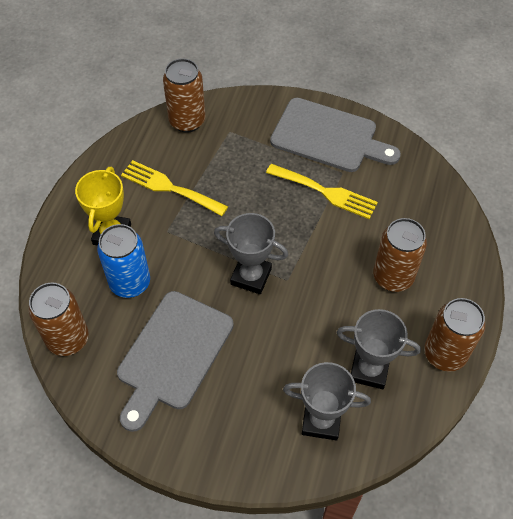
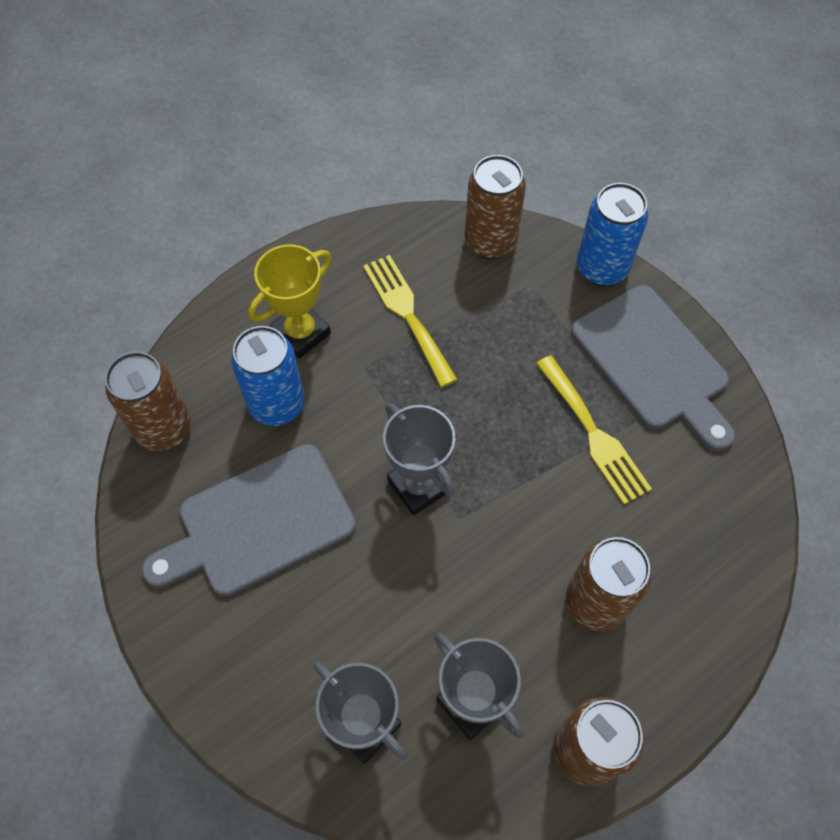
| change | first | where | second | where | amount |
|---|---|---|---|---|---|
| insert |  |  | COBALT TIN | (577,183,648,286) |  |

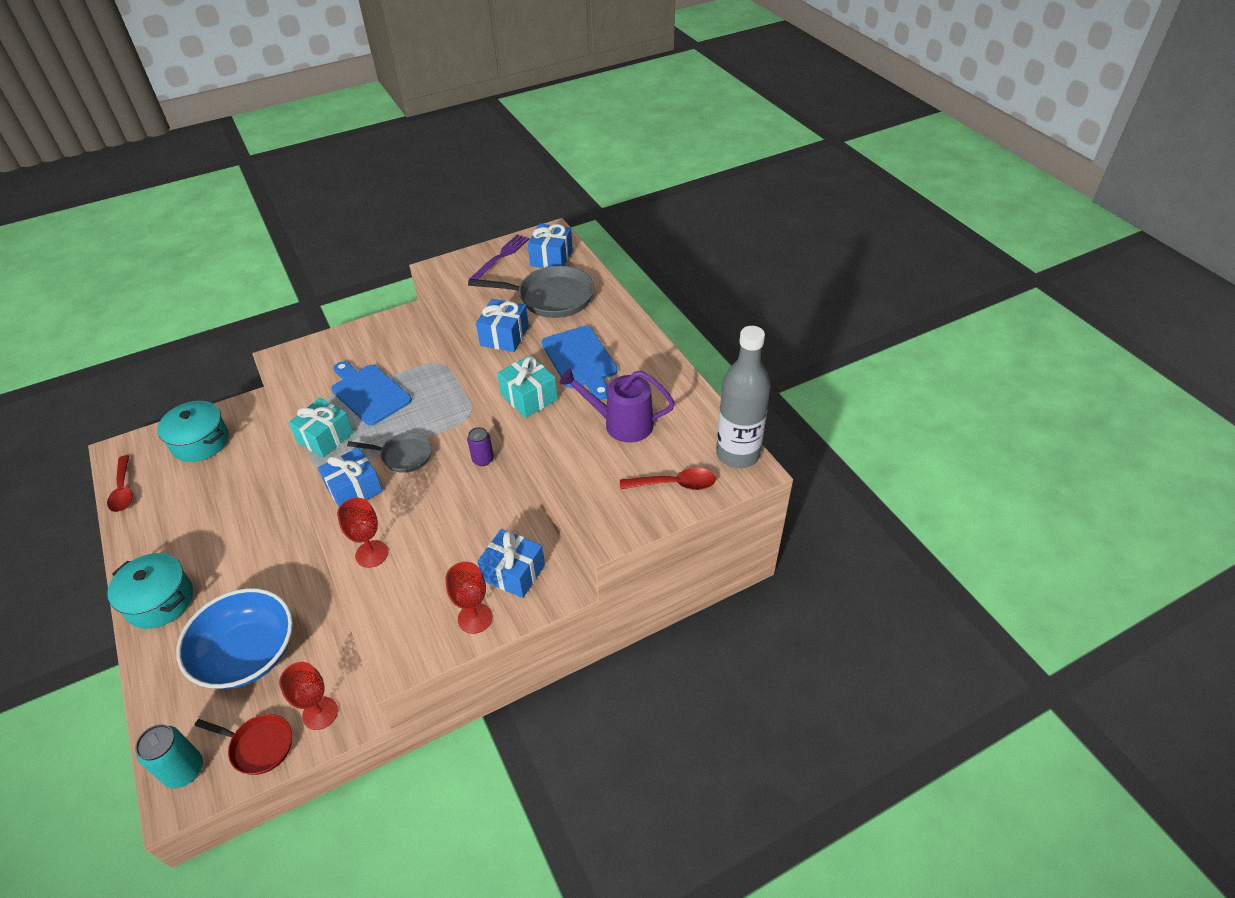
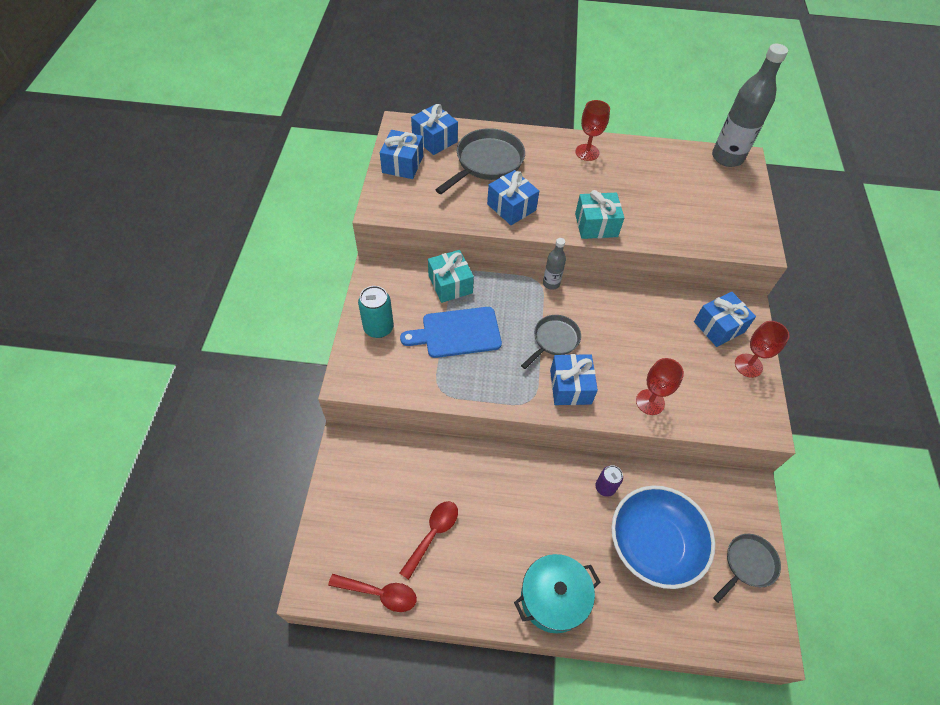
| change | first | where | second | where | amount |
|---|---|---|---|---|---|
| move | TEAL TIN | (135,724,203,789) |  | (358,286,394,338) |  |
| delete | TEAL STOCKPOT | (157,401,229,462) |  |  |  |
| recolor | RED FRYING PAN | (195,714,292,775) | GRAY FRYING PAN | (713,534,781,603) |  |
| move | RED GOBLET | (279,662,338,730) |  | (575,100,610,161) |  |
| move | TEAL WRAPPED GIFT | (288,398,354,458) |  | (428,250,474,303) |  |
| move | ROYAL PURPLE TIN | (467,427,494,466) |  | (596,465,623,497) |  |
| replace | ROYAL PURPLE DINNER FORK | (470,234,530,280) | COBALT WRAPPED GIFT | (380,130,423,179) |  |
| delete | COBALT BREAD BOARD | (542,326,617,400) |  |  |  |
| delete | ROYAL PURPLE WATERING POT | (560,368,675,442) |  |  |  |
| move | RED SPOON | (620,468,716,490) |  | (400,501,458,580) |  |
| insert |  |  | GRAY DRINK BOTTLE | (543,238,566,290) |  |

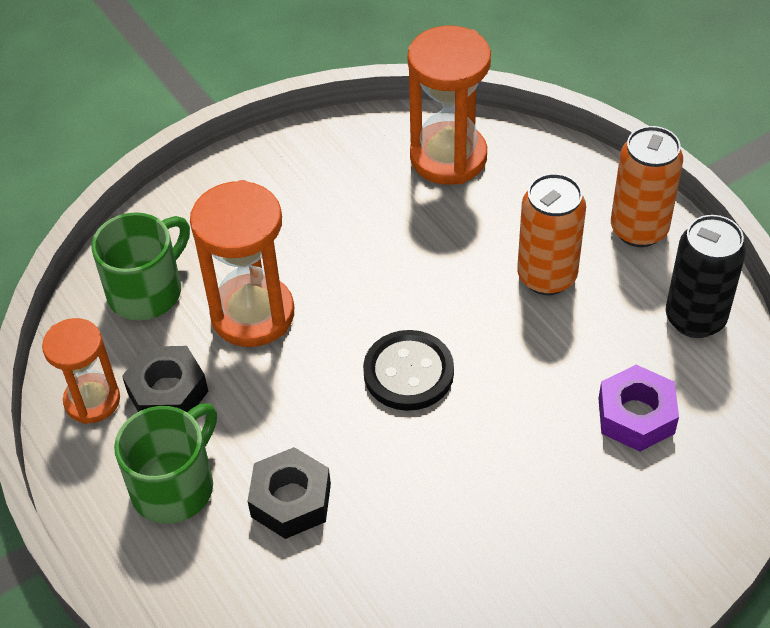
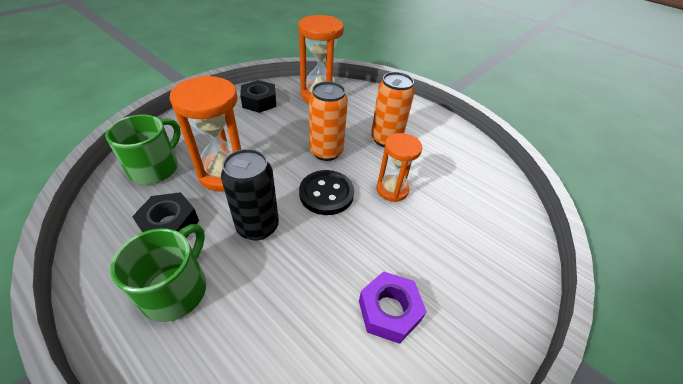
| change | first | where | second | where | amount |
|---|---|---|---|---|---|
| move | ORANGE SANDGLASS | (42,318,120,424) |  | (376,133,422,202) |  |
| move | JET-BLACK HEX NUT | (248,447,331,539) |  | (240,80,276,113) |  |
| move | ROYAL PURPLE HEX NUT | (598,365,679,452) |  | (359,271,427,344) |  |
| move | ORANGE TIN | (611,126,683,247) |  | (309,81,348,161) |  |
| move | JET-BLACK TIN | (666,215,746,338) |  | (221,149,279,241) |  |

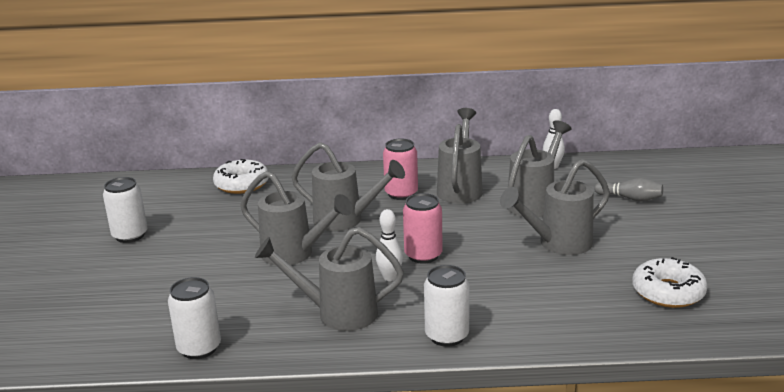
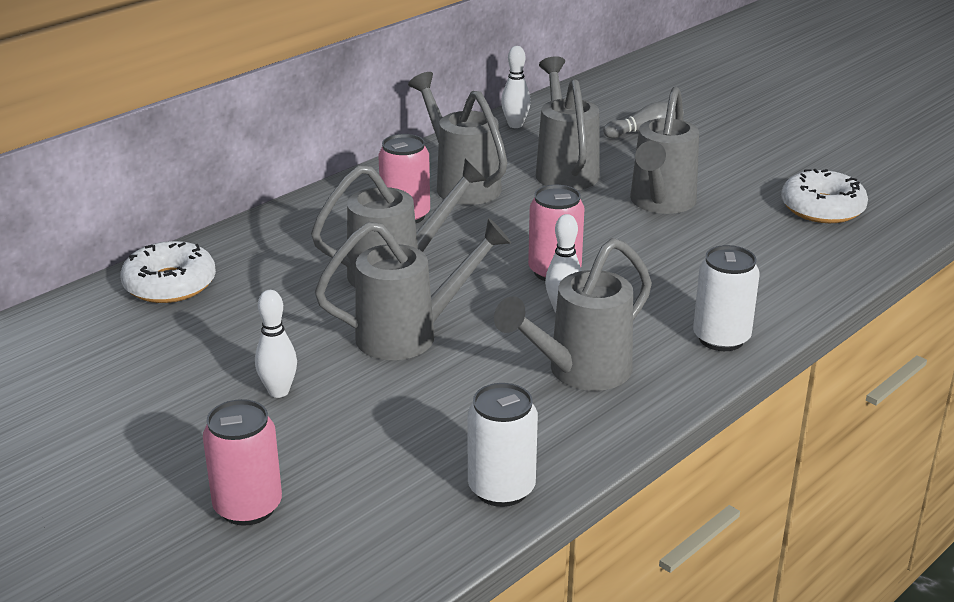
| change | first | where | second | where | amount |
|---|---|---|---|---|---|
| delete | PURE WHITE TIN | (103,177,148,243) |  |  |  |
| insert |  |  | ROSE-PINK TIN | (203,399,282,526) |  |
| insert |  |  | PURE WHITE SKITTLE | (255,290,297,398) |  |

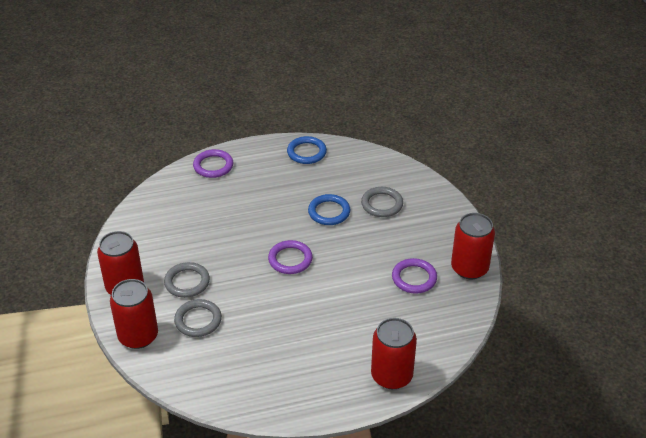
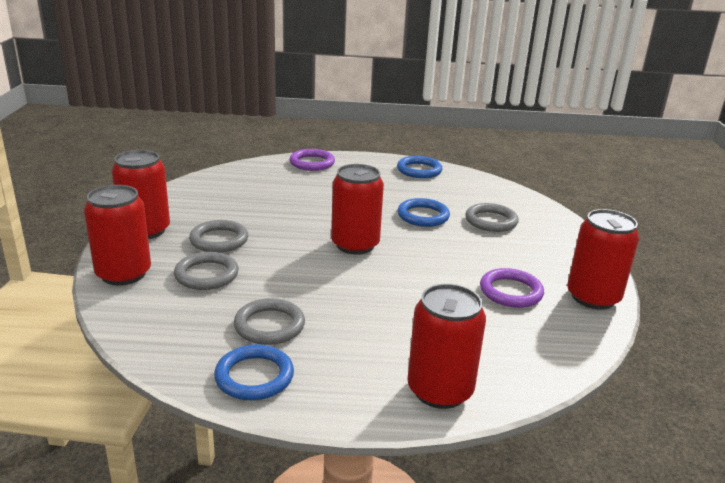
| change | first | where | second | where | amount |
|---|---|---|---|---|---|
| replace | ROYAL PURPLE TORUS | (268,240,313,274) | RED TIN | (331,164,384,255) |  |
| insert |  |  | COBALT TORUS | (214,344,294,400) |  |
| insert |  |  | GRAY TORUS | (234,298,305,345) |  |

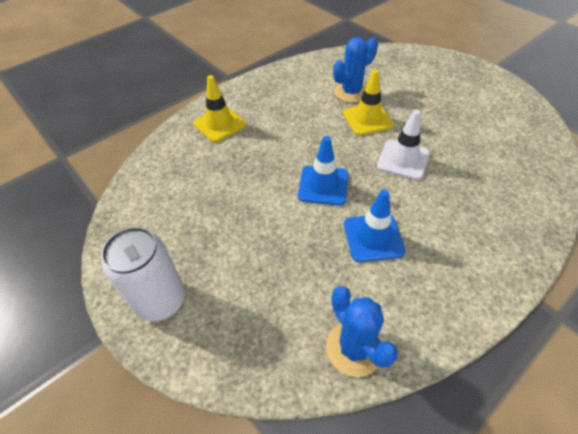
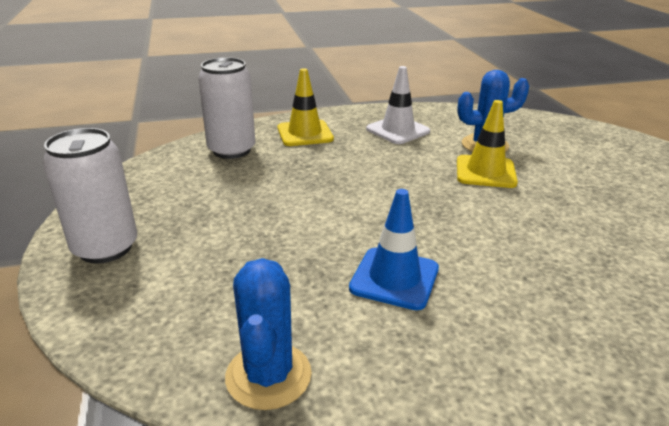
| change | first | where | second | where | amount |
|---|---|---|---|---|---|
| delete | COBALT SAFETY CONE | (298,136,348,205) |  |  |  |
| move | PURE WHITE SAFETY CONE | (377,109,430,180) |  | (366,66,430,144) |  |
| insert |  |  | PURE WHITE TIN | (198,57,255,159) |  |

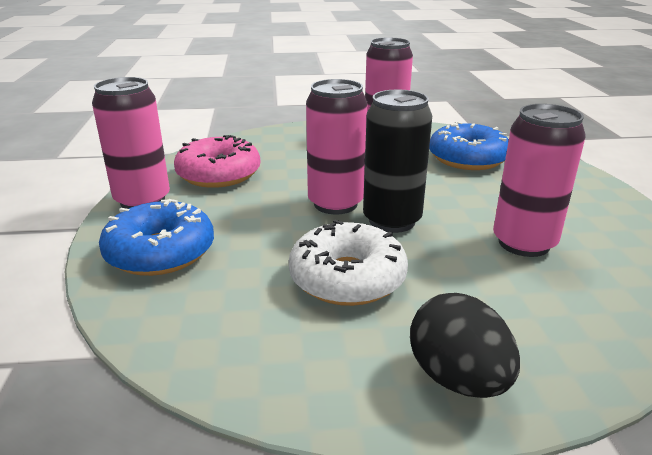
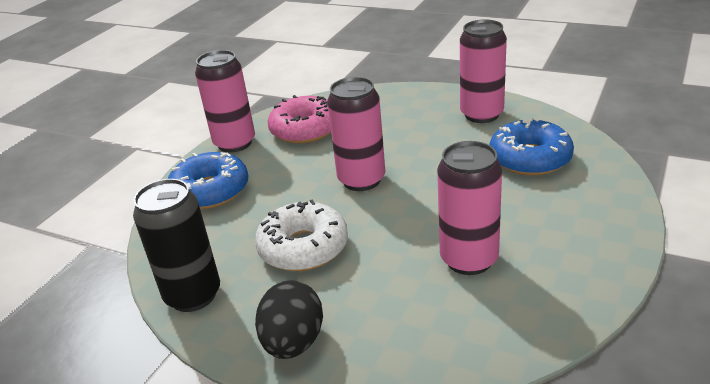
| change | first | where | second | where | amount |
|---|---|---|---|---|---|
| move | JET-BLACK TIN | (363,90,432,233) |  | (133,179,220,312) |  |

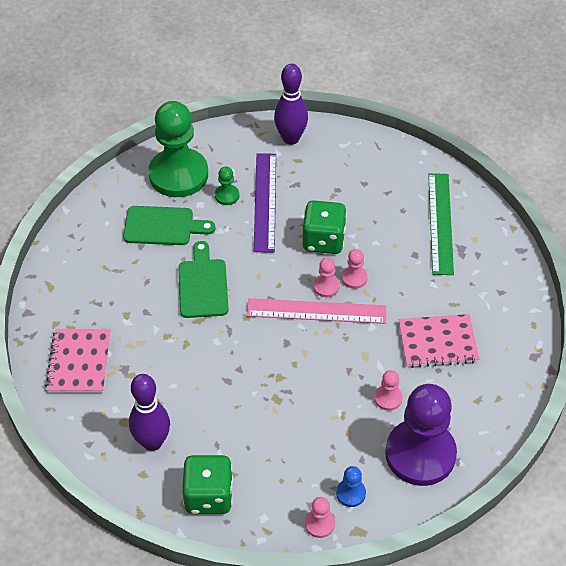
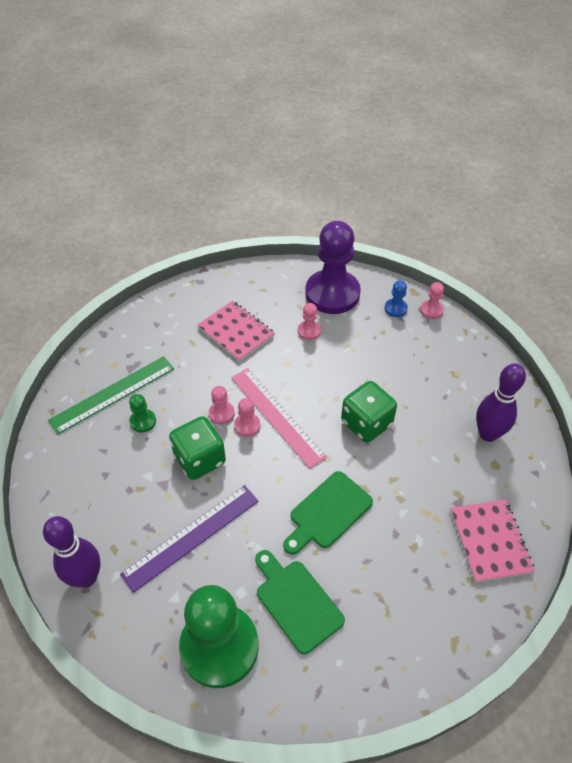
| change | first | where | second | where | amount |
|---|---|---|---|---|---|
| rotate | ROSE-PINK EXERCISE BOOK | (45,329,110,393) |  | (451,500,535,583) | 60 degrees counterclockwise |
| move | GREEN GAME DIE | (182,455,233,514) |  | (341,381,397,443) |  |
| move | GREEN PAWN | (215,167,239,205) |  | (129,394,156,433) |  |

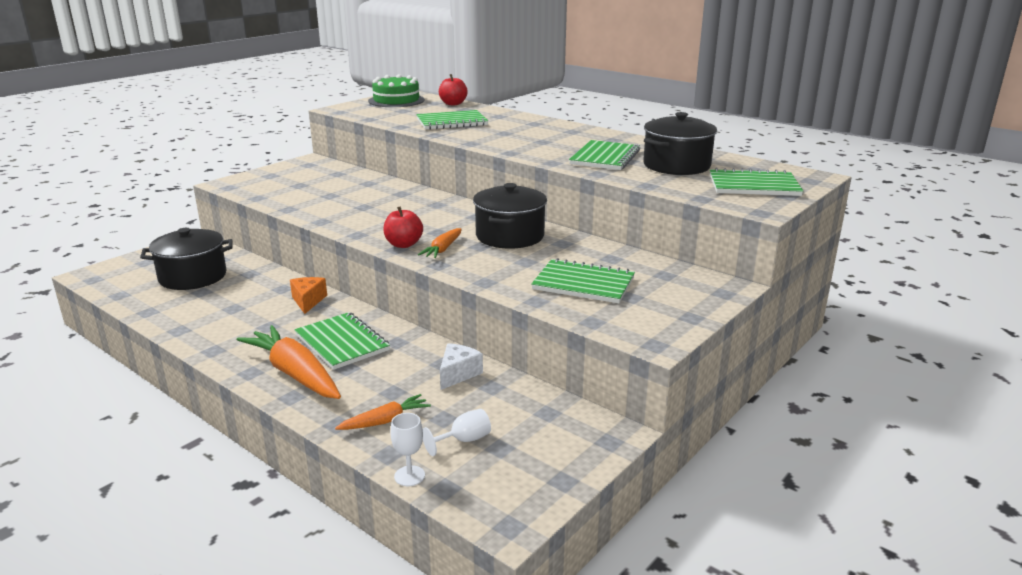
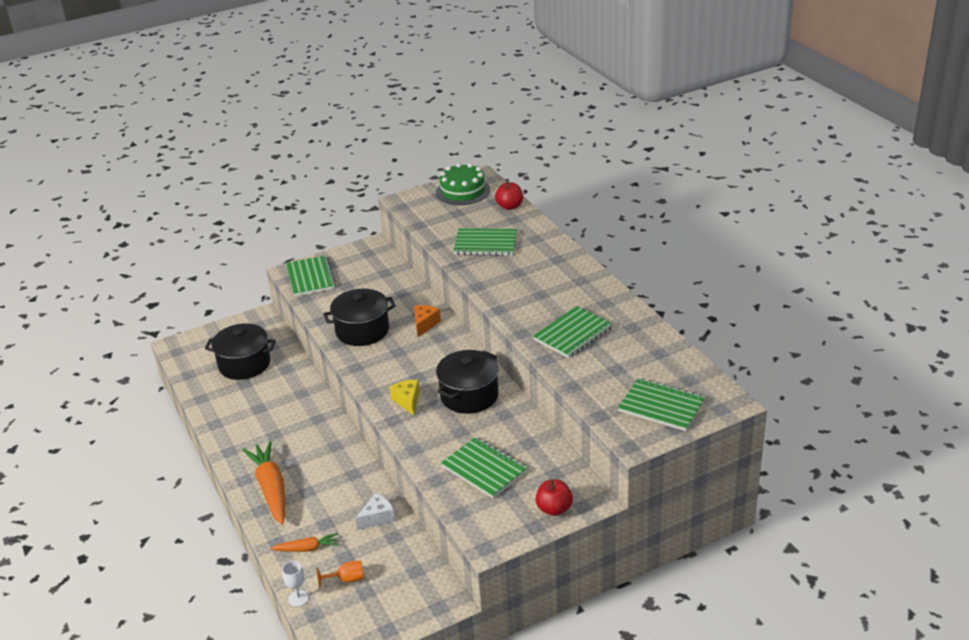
| change | first | where | second | where | amount |
|---|---|---|---|---|---|
| move | ORANGE CHEESE WEDGE | (290,277,327,314) |  | (414,305,441,337) |  |
| move | GREEN EXERCISE BOOK | (294,312,390,370) |  | (286,255,336,296) |  |
| move | RED APPLE | (383,206,423,248) |  | (535,479,573,516) |  |
| replace | ORANGE ROOT VEGETABLE | (418,228,462,258) | BRIGHT YELLOW CHEESE WEDGE | (390,380,420,416) |  |
| recolor | PURE WHITE GOBLET | (423,409,491,456) | ORANGE GOBLET | (317,561,364,588) |  |
| move | JET-BLACK STOCKPOT | (643,112,717,175) |  | (323,289,396,346) |  |

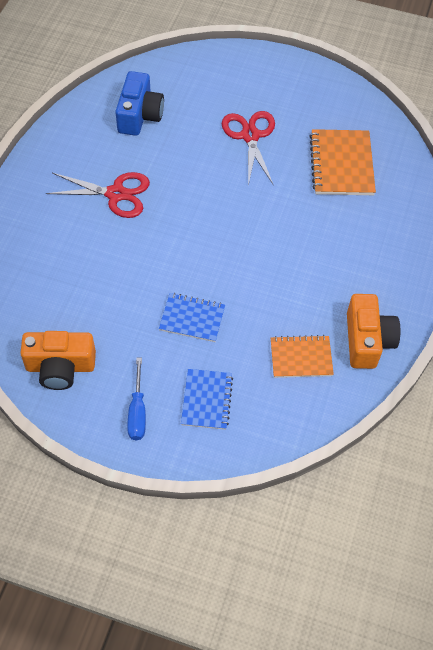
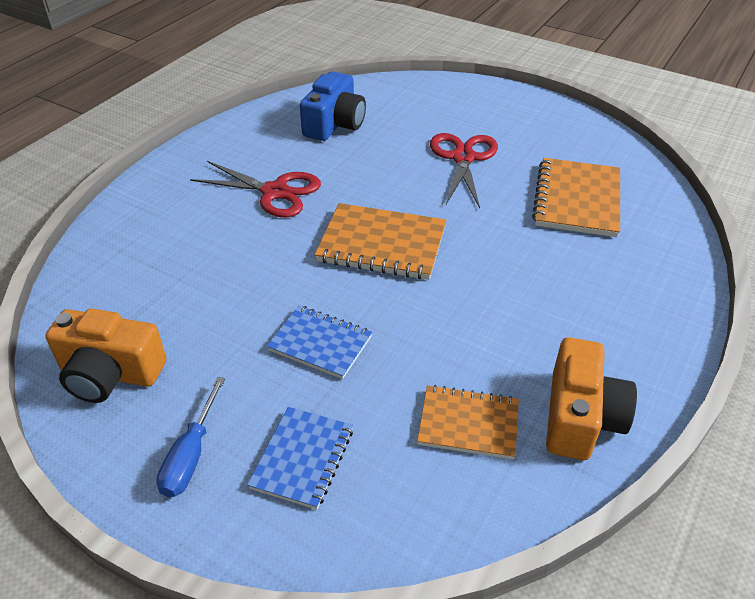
| change | first | where | second | where | amount |
|---|---|---|---|---|---|
| insert |  |  | ORANGE EXERCISE BOOK | (315,203,447,280) |  |

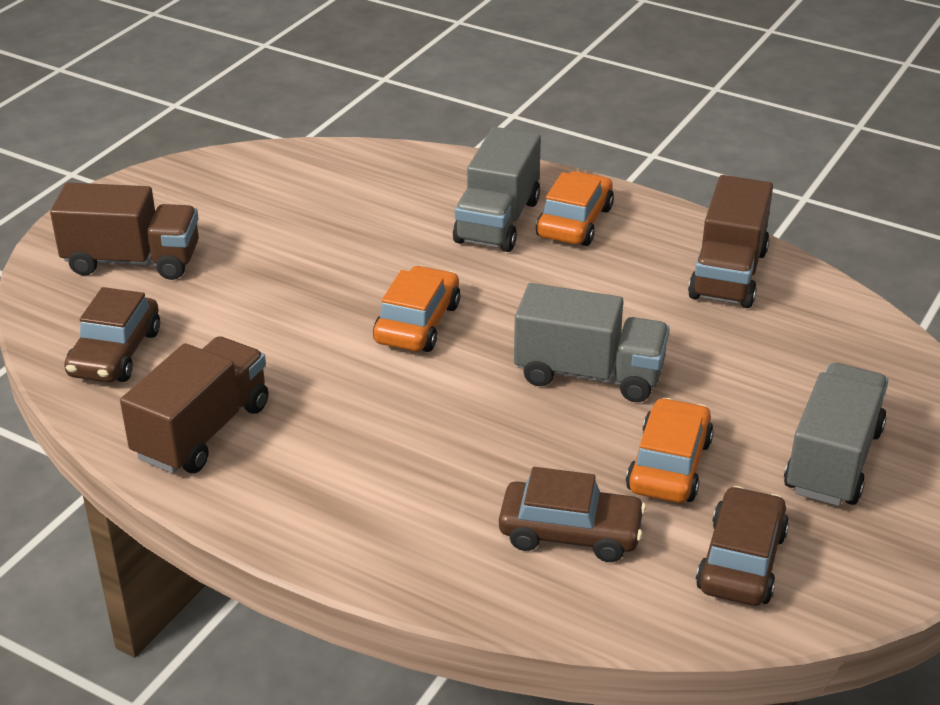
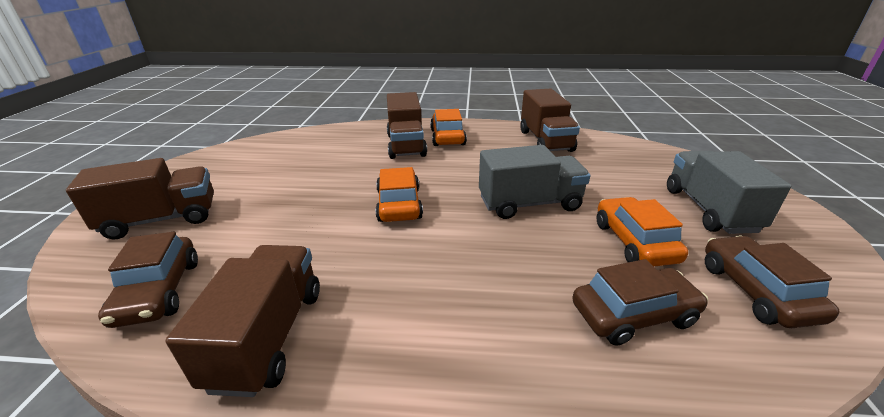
| change | first | where | second | where | amount |
|---|---|---|---|---|---|
| recolor | GRAY TOY TRUCK | (453,127,541,252) | DARK BROWN TOY TRUCK | (387,92,427,159) |  |

